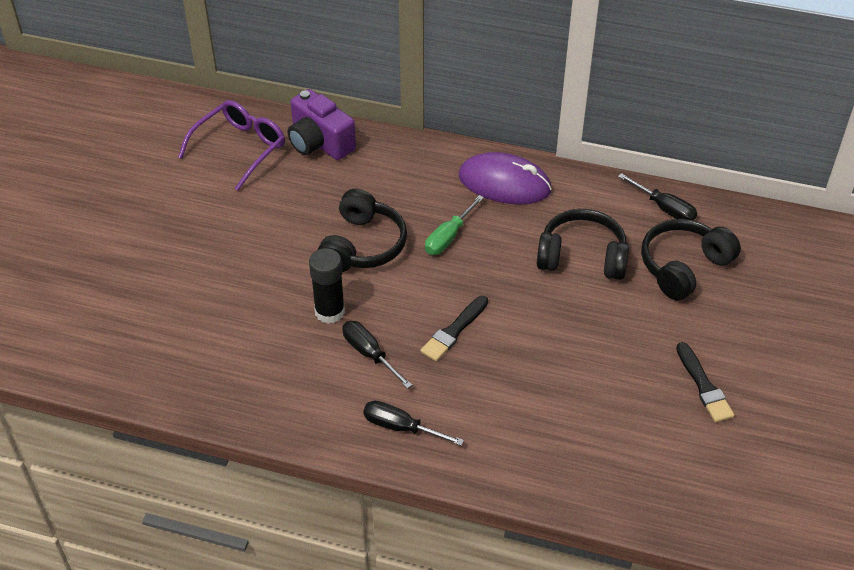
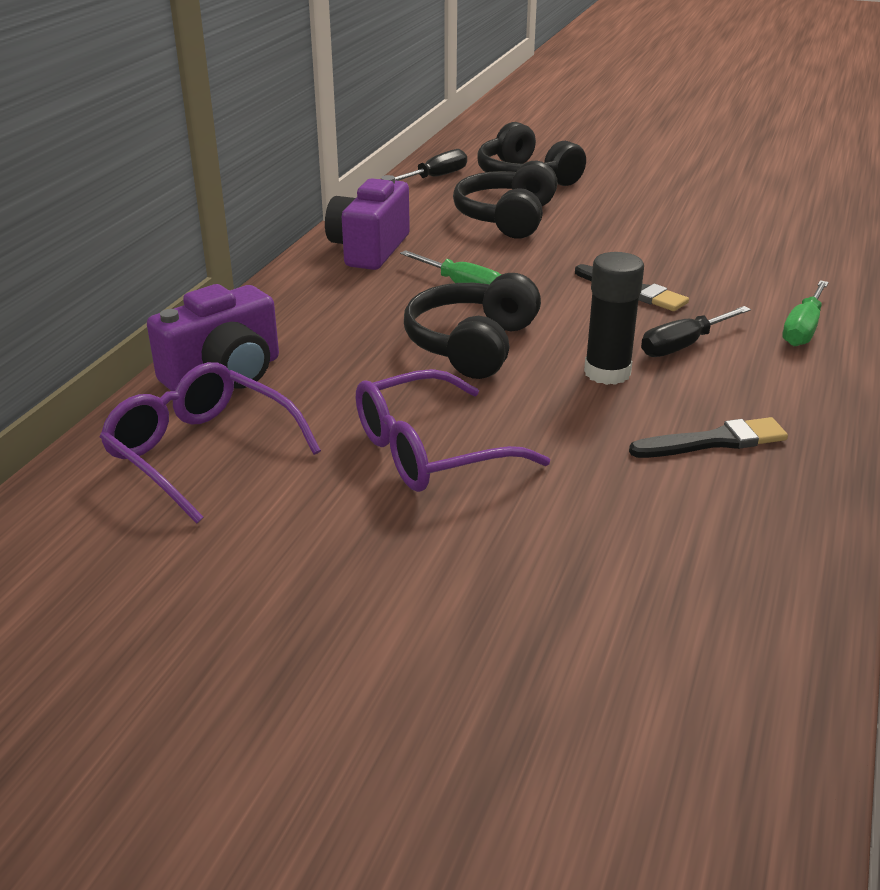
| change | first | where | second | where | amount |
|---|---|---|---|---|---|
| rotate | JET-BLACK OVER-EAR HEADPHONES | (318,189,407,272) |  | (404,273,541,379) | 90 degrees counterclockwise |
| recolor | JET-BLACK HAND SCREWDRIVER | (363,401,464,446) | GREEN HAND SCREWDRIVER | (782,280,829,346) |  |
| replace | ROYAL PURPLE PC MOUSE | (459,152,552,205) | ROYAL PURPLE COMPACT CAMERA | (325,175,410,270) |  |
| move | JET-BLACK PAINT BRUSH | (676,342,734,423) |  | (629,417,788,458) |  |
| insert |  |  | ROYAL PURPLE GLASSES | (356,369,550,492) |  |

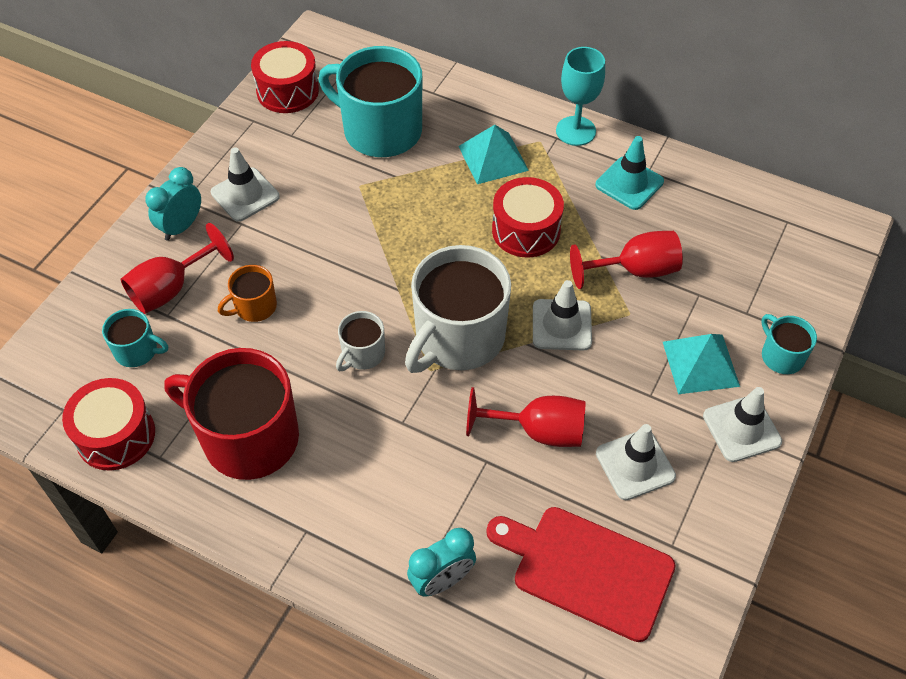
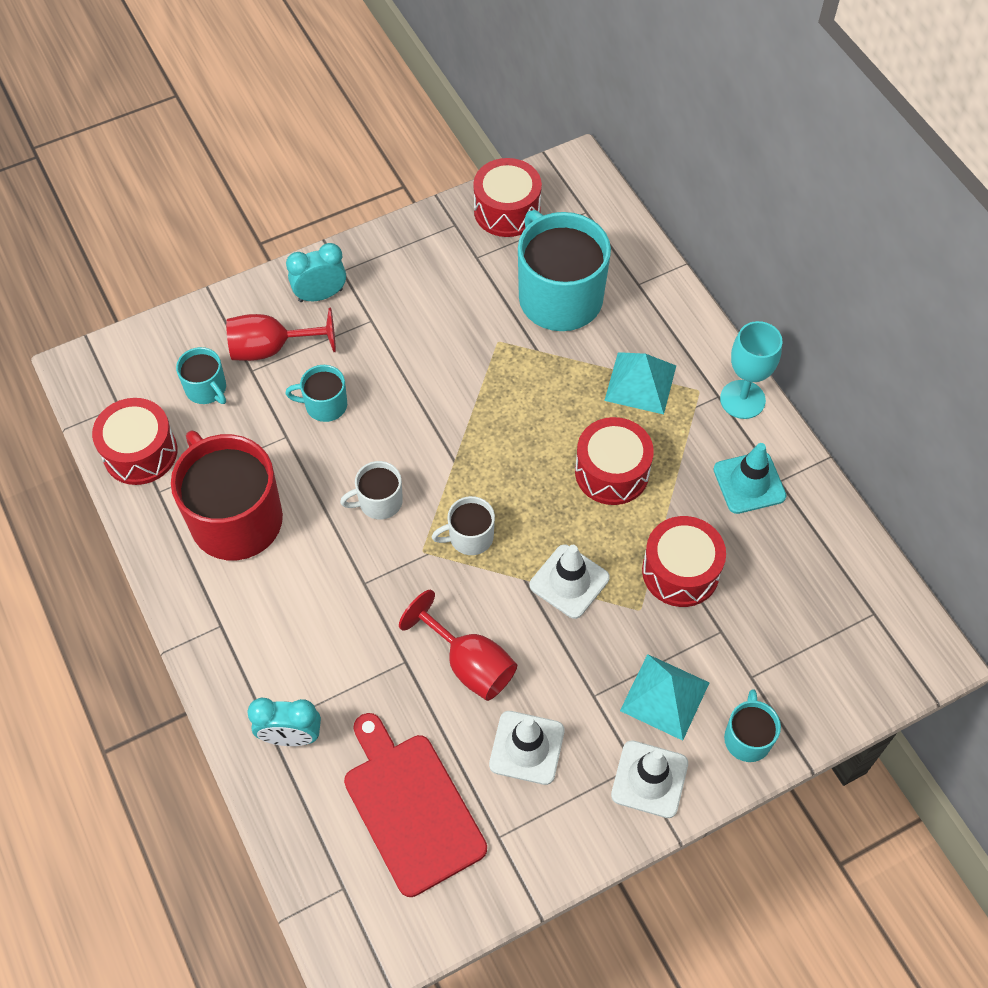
| change | first | where | second | where | amount |
|---|---|---|---|---|---|
| delete | PURE WHITE SAFETY CONE | (211,147,280,222) |  |  |  |
| recolor | ORANGE TEA MUG | (218,265,277,322) | TEAL TEA MUG | (285,365,347,422) |  |
| resize | PURE WHITE TEA MUG | (405,245,511,373) |  | (432,496,495,555) | x0.47 |
| replace | RED GOBLET | (570,231,683,289) | RED SNARE DRUM | (642,516,726,607) |  |

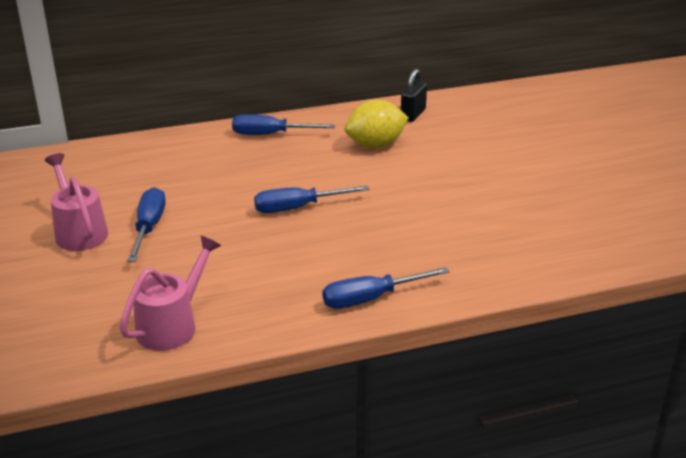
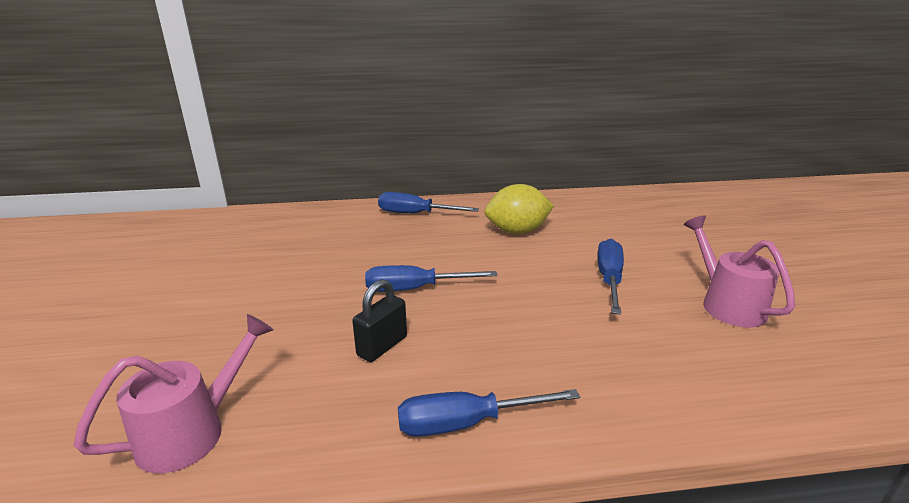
| change | first | where | second | where | amount |
|---|---|---|---|---|---|
| move | ROSE-PINK WATERING POT | (45,153,108,251) |  | (684,216,795,328) |  |
| move | COBALT HAND SCREWDRIVER | (127,187,166,262) |  | (597,239,624,315) |  |
| move | JET-BLACK SMALL LOCK | (401,69,427,122) |  | (352,279,407,362) |  |

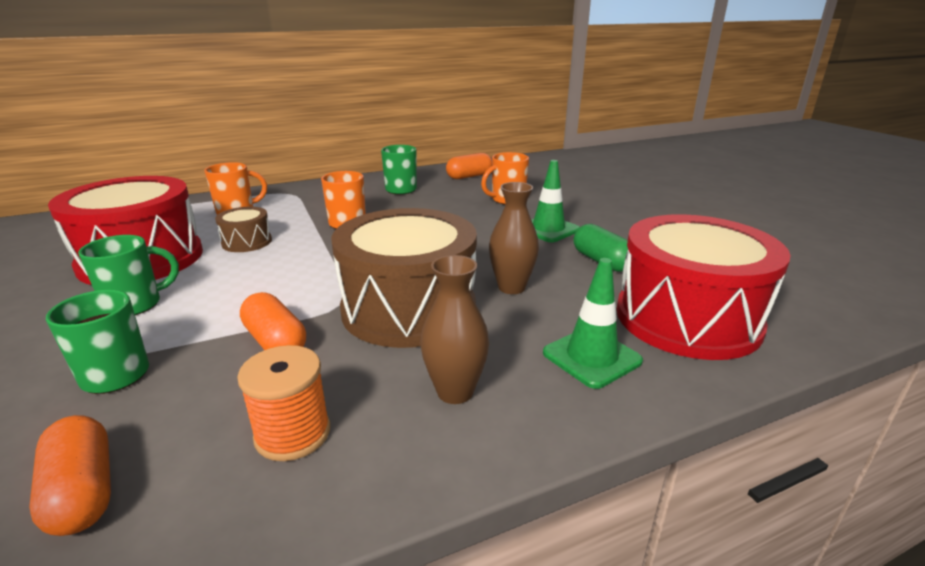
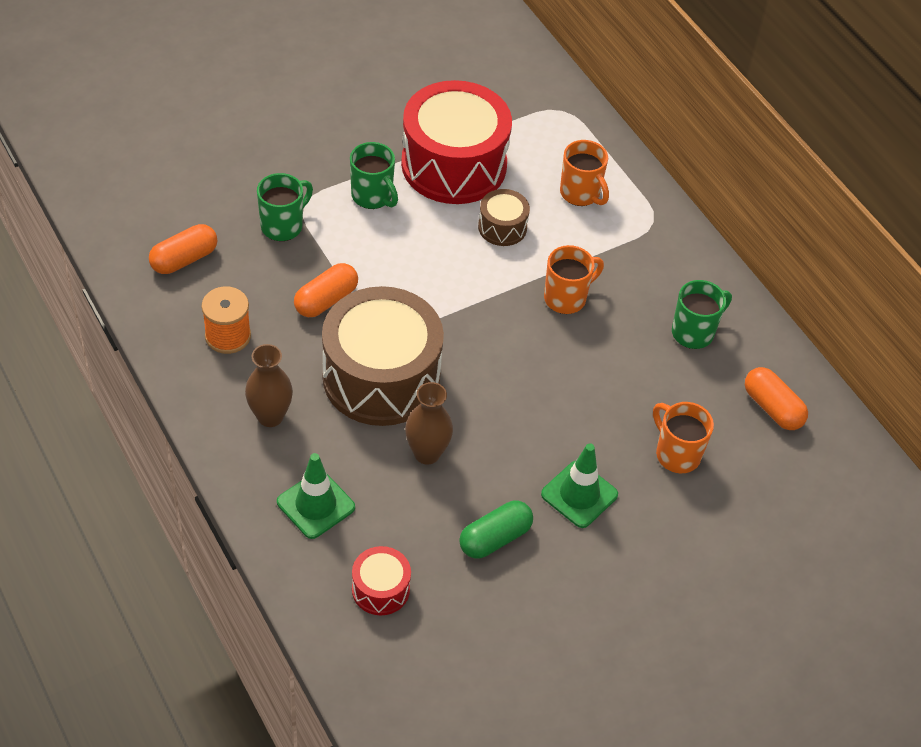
| change | first | where | second | where | amount |
|---|---|---|---|---|---|
| resize | RED SNARE DRUM | (616,214,791,360) |  | (352,546,411,615) | x0.45 |

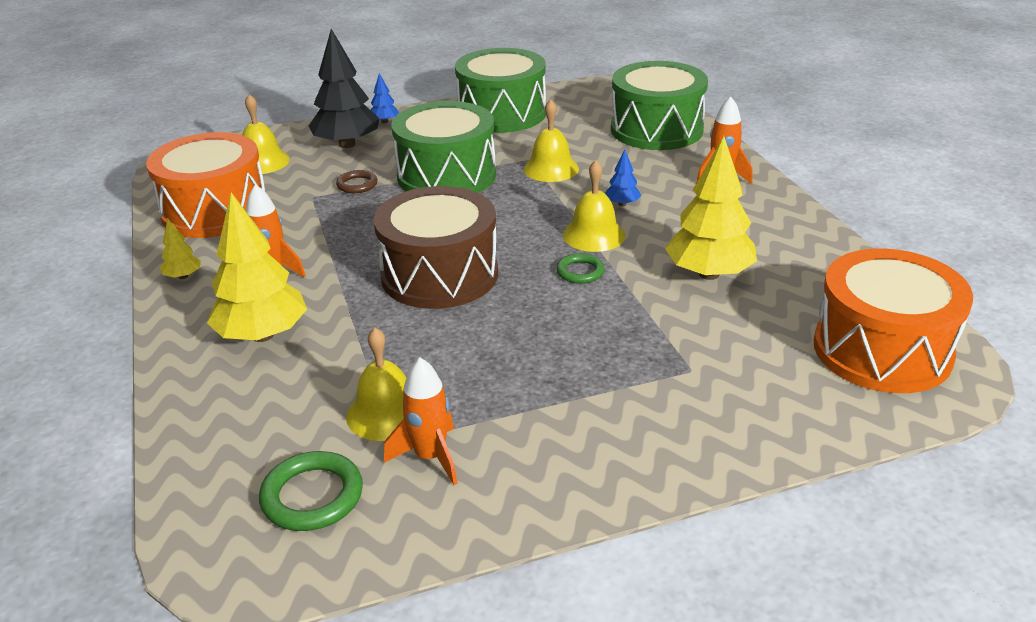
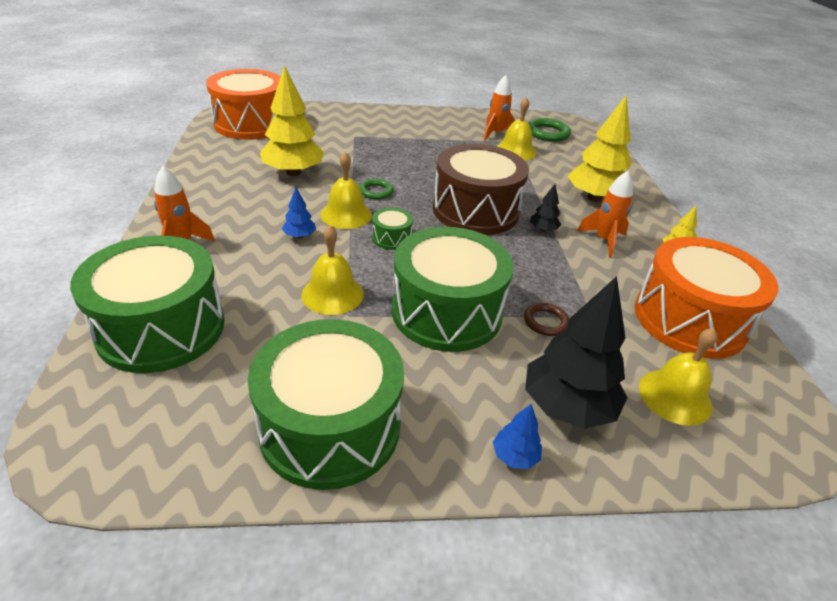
| change | first | where | second | where | amount |
|---|---|---|---|---|---|
| insert |  |  | GREEN SNARE DRUM | (372,207,413,250) |  |
| insert |  |  | JET-BLACK FIR TREE | (530,184,561,232) |  |

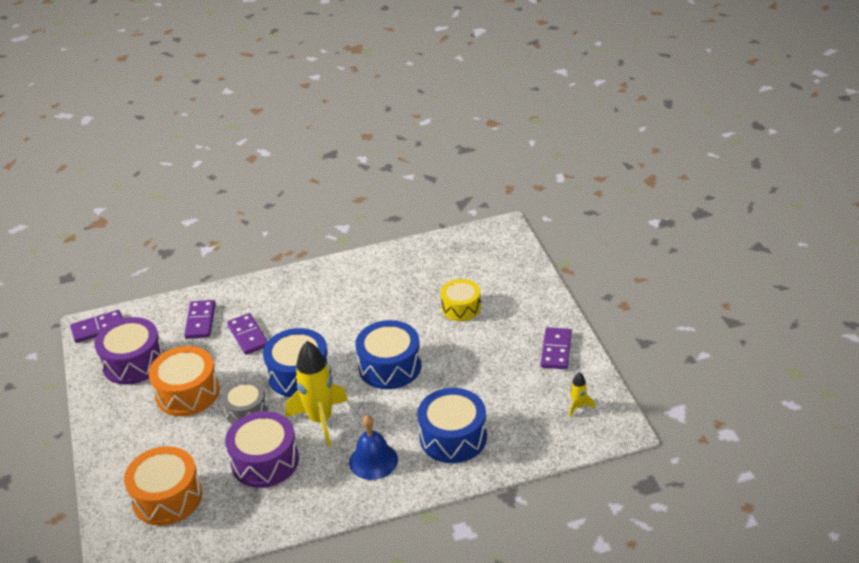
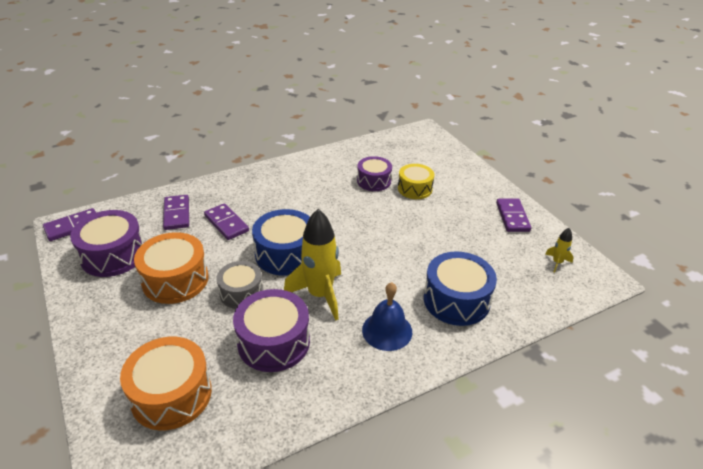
| change | first | where | second | where | amount |
|---|---|---|---|---|---|
| delete | COBALT SNARE DRUM | (355,320,421,389) |  |  |  |
| insert |  |  | ROYAL PURPLE SNARE DRUM | (357,156,392,191) |  |

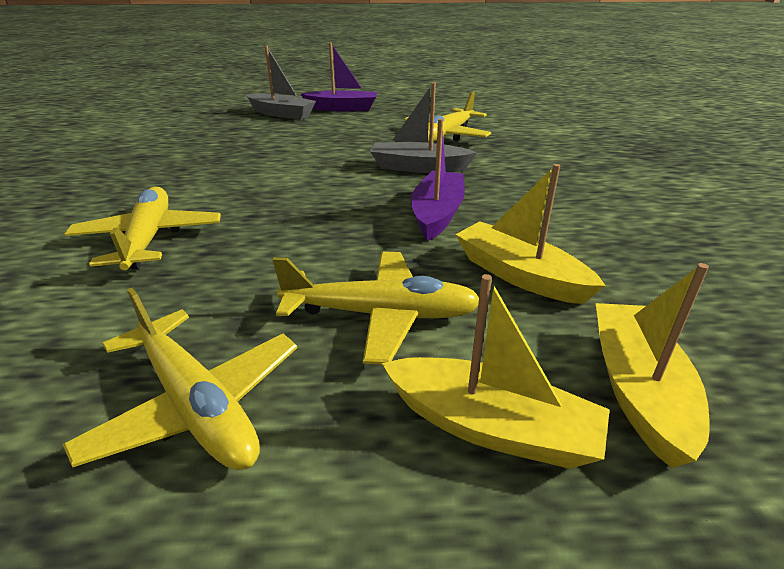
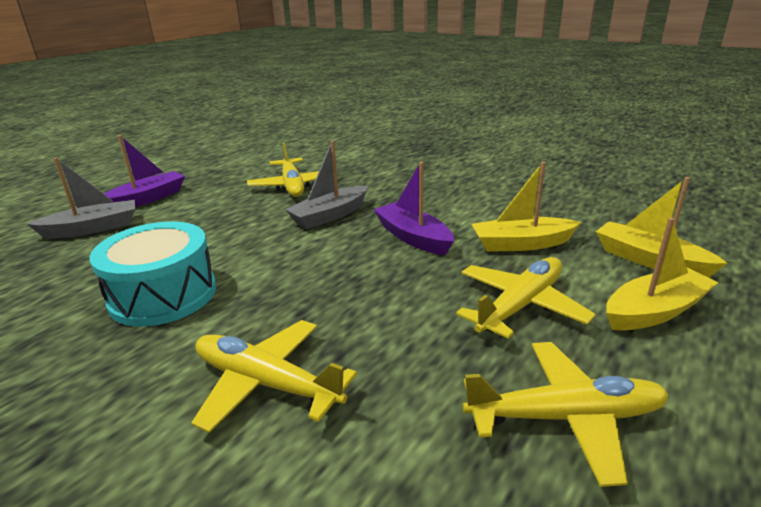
| change | first | where | second | where | amount |
|---|---|---|---|---|---|
| insert |  |  | TEAL SNARE DRUM | (89,221,216,327) |  |

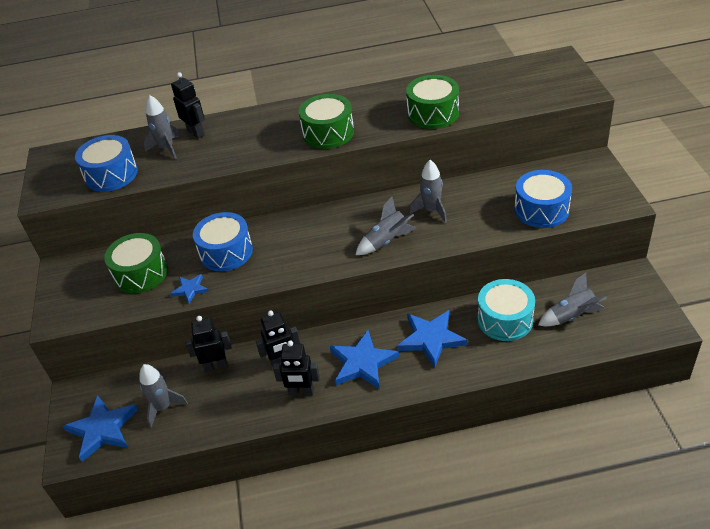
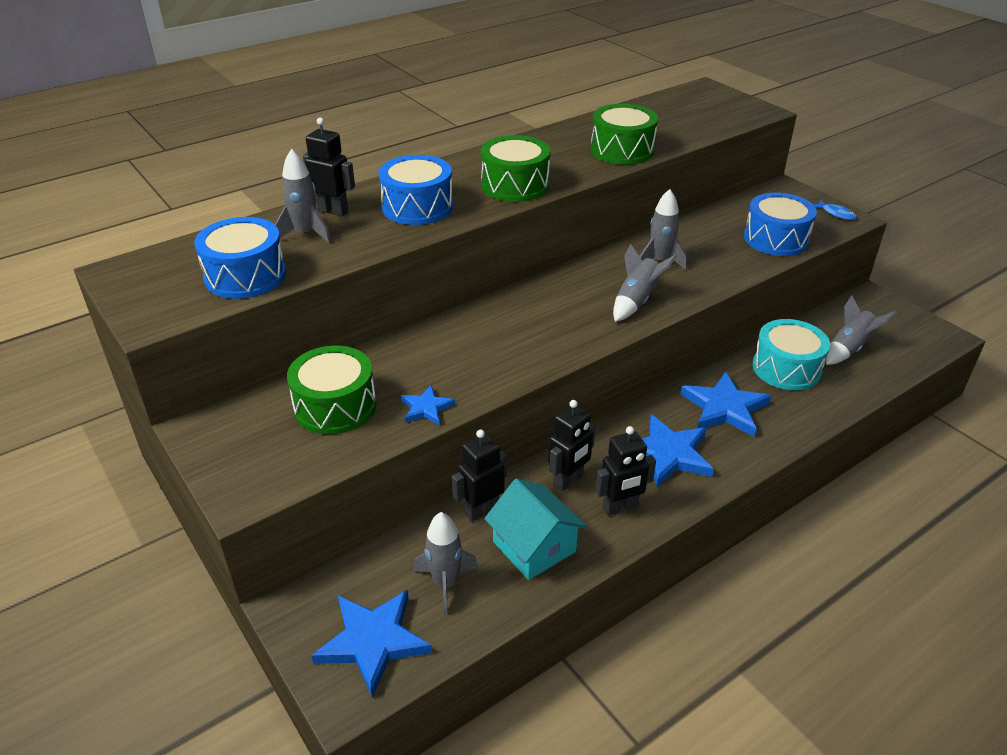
| change | first | where | second | where | amount |
|---|---|---|---|---|---|
| move | COBALT SNARE DRUM | (193,212,253,271) |  | (379,155,453,225) |  |
| insert |  |  | TEAL COTTAGE | (484,479,587,580) |  |
| insert |  |  | COBALT FISH | (814,200,856,220) |  |

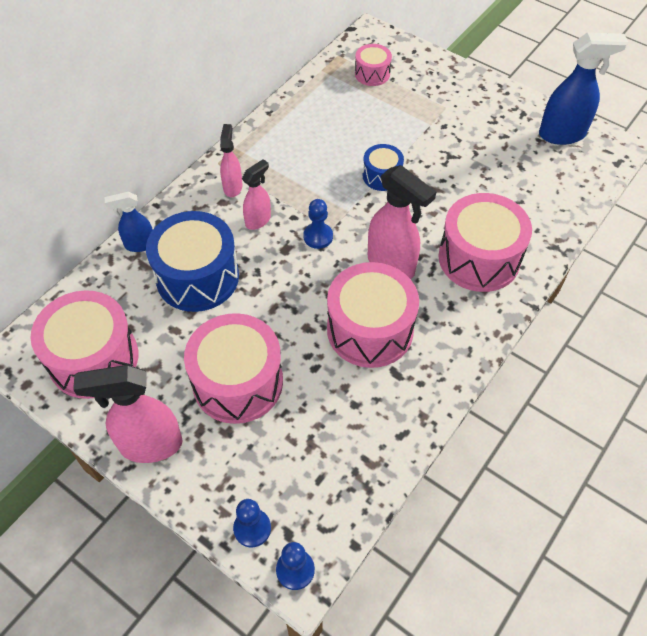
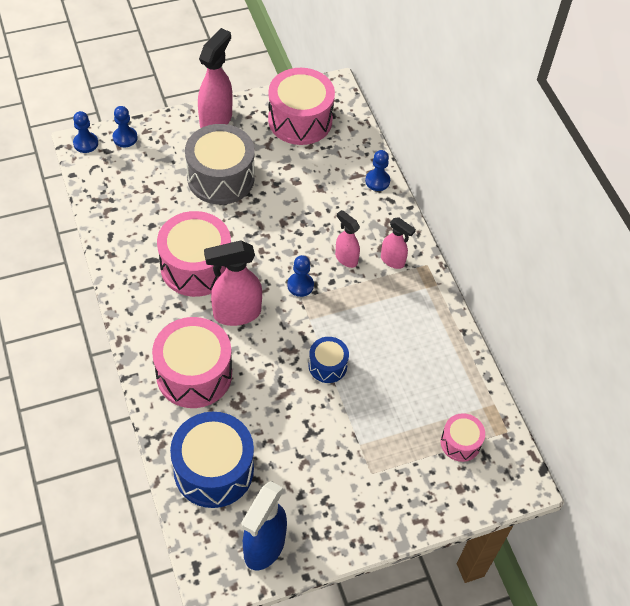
| change | first | where | second | where | amount |
|---|---|---|---|---|---|
| replace | COBALT SPRAY CLEANER | (105,192,153,252) | COBALT PAWN | (365,150,390,191) |  |
| move | COBALT SNARE DRUM | (146,211,239,312) |  | (170,412,254,508) |  |
| recolor | ROSE-PINK SNARE DRUM | (184,313,283,424) | GRAY SNARE DRUM | (185,124,254,205) |  |
| rotate | ROSE-PINK SPRAY CLEANER | (242,159,271,230) |  | (335,210,360,268) | 150 degrees clockwise |

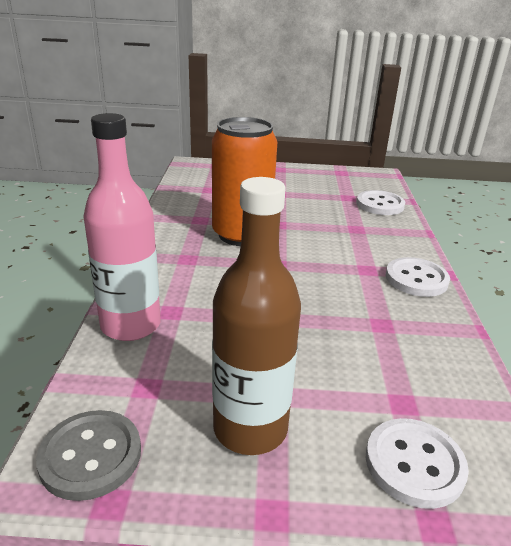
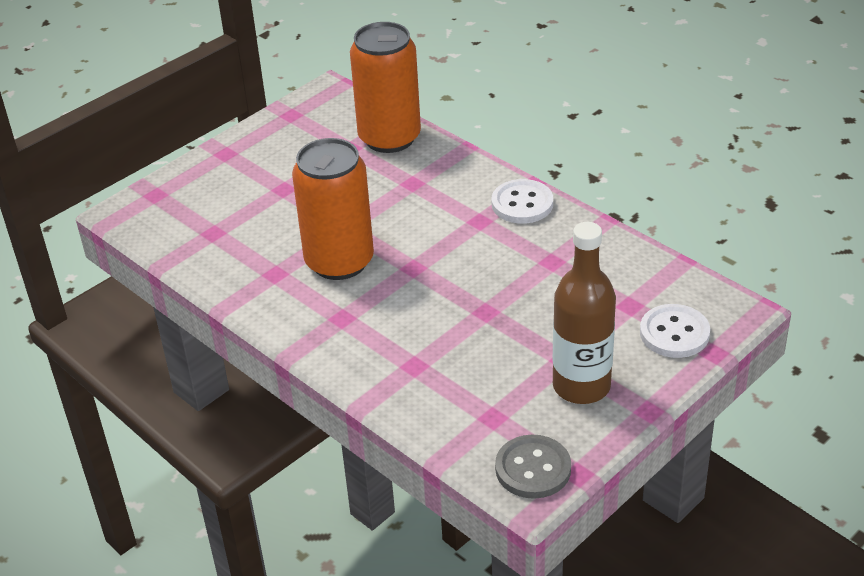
| change | first | where | second | where | amount |
|---|---|---|---|---|---|
| delete | ROSE-PINK DRINK BOTTLE | (83,113,161,341) |  |  |  |
| replace | PURE WHITE SHIRT BUTTON | (356,190,405,215) | ORANGE TIN | (350,22,421,153) |  |

